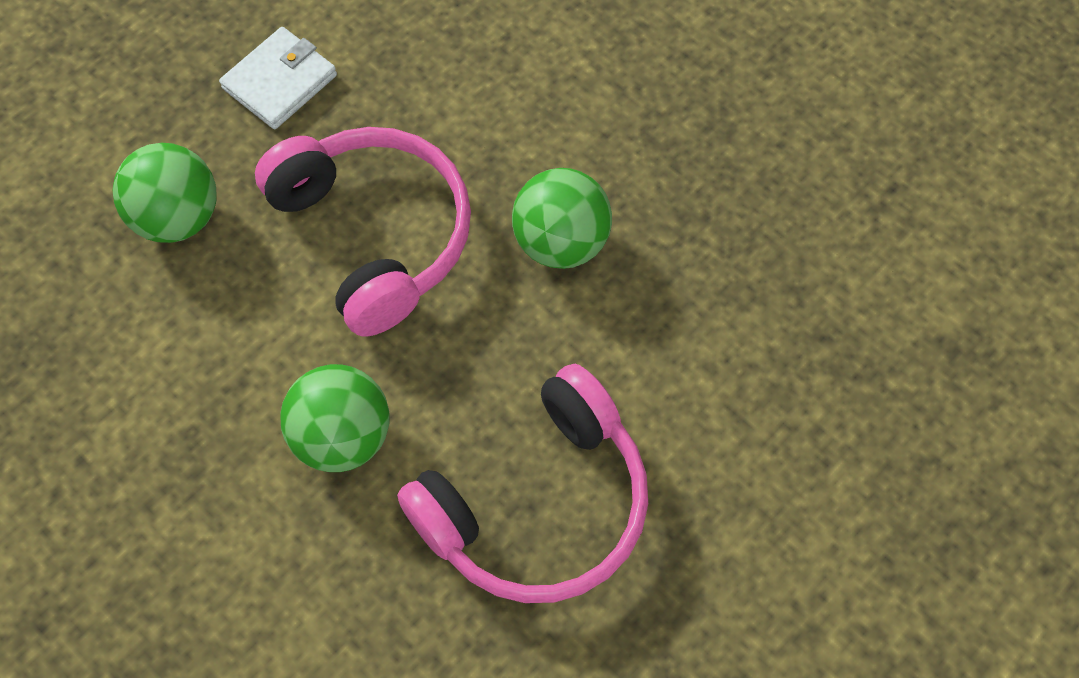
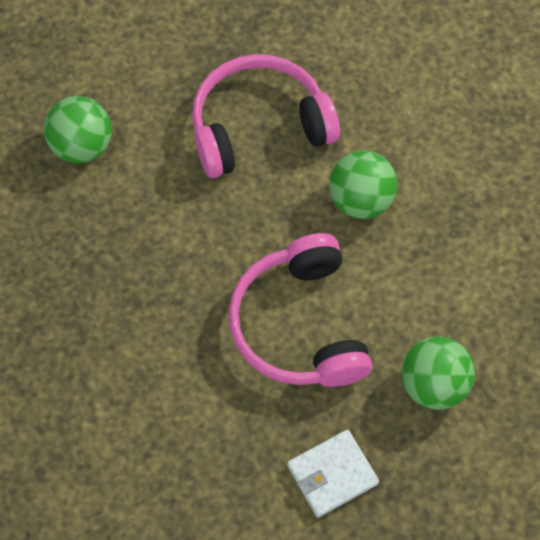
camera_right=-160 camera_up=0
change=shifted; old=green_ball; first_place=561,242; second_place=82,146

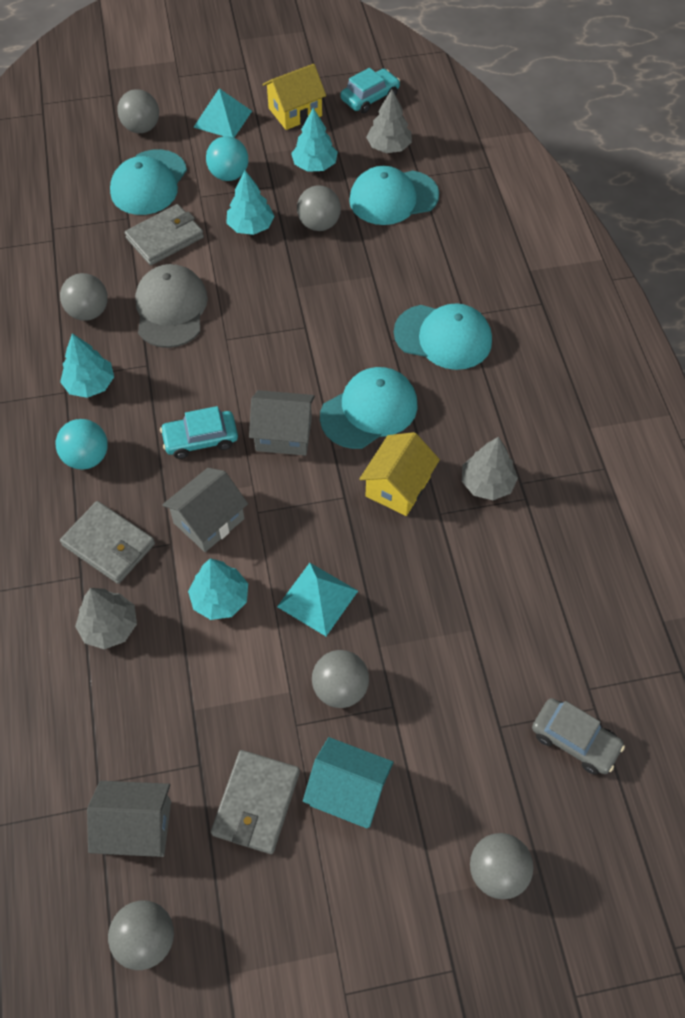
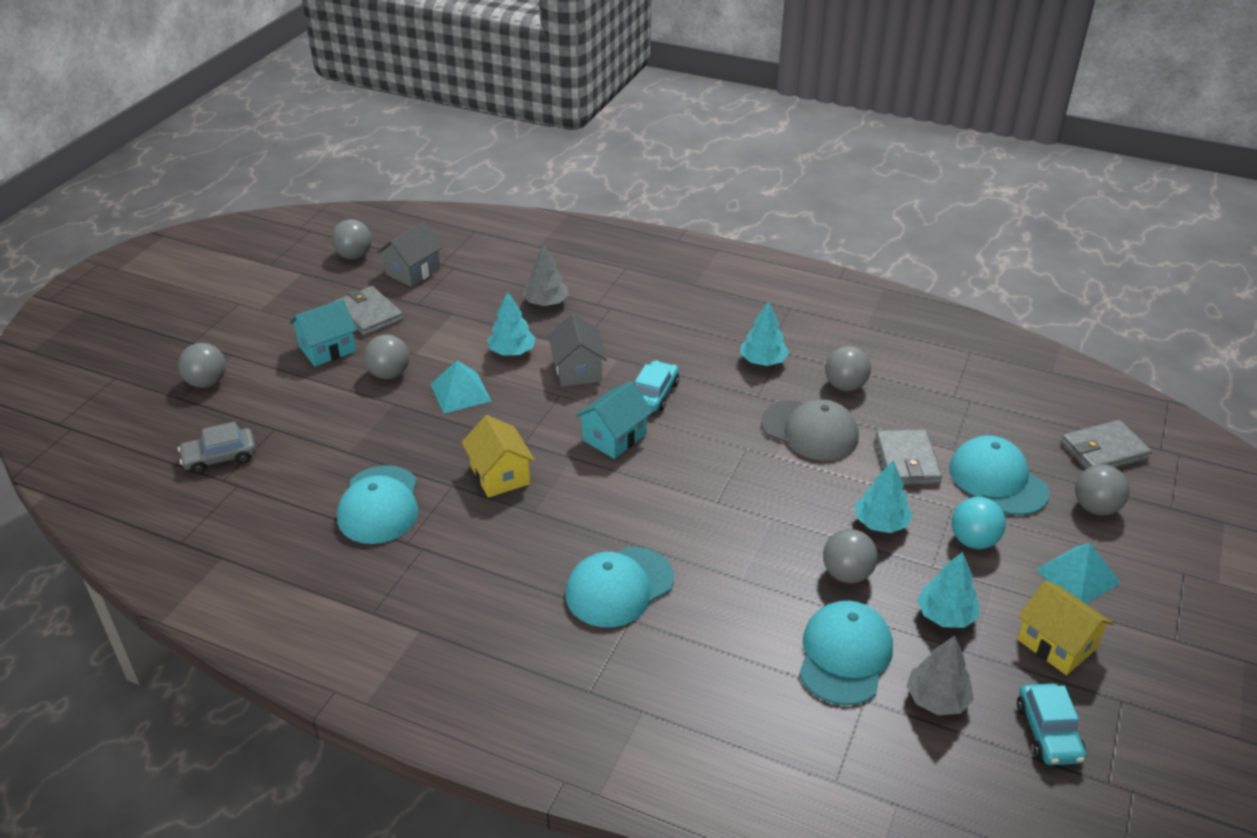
camera_right=125 camera_up=-20
change=gone; old=turquoise_ball; first_place=87,457
change=shifted; old=grey_wallet; first_place=109,544; second_place=1103,451
change=repainted; old=grey_house; new=turquoise_house; first_place=283,434; second_place=614,437
change=rotated; old=yellow_house; first_place=295,112; second_place=1056,644; degrees=-45
change=shifted; old=turquoise_cap; first_place=369,410; second_place=379,505
change=gone; old=grey_tree; first_place=487,483

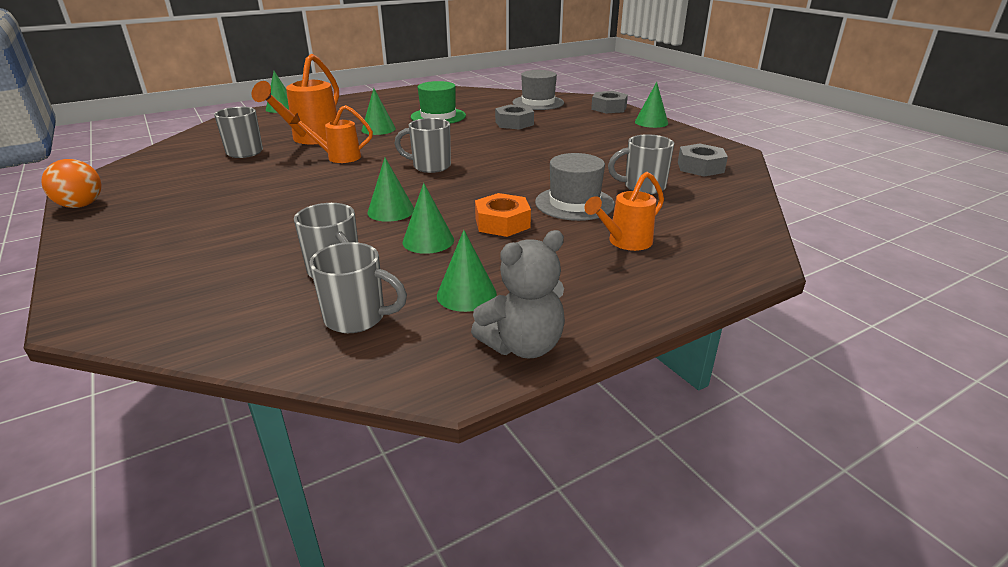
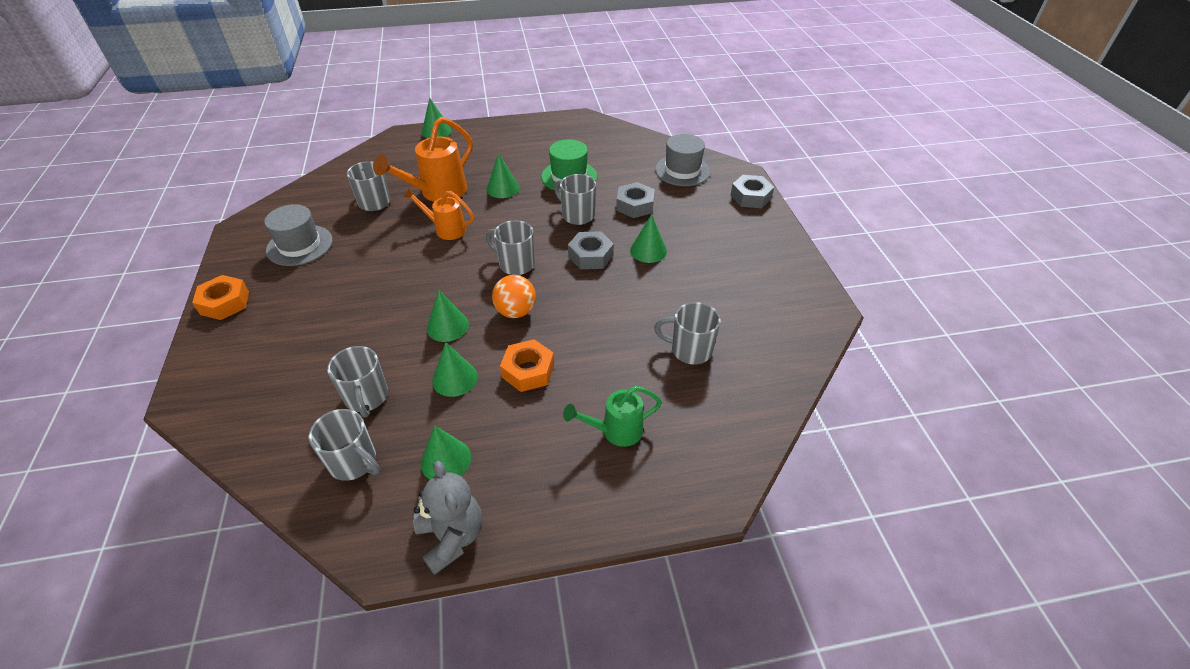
camera_right=20 camera_up=15
change=shifted; old=orange_ball; first_place=81,205; second_place=516,311
change=rotated; old=grey_teddy_bear; first_place=523,345; second_place=452,537; degrees=-105
change=shifted; old=grey_hat; first_place=574,203; second_place=299,245
change=repainted; old=orange_watering_can; new=green_watering_can; first_place=625,242; second_place=616,431
change=shifted; old=green_cone; first_place=651,122; second_place=648,250
change=shifted; old=grey_nut; first_place=700,167; second_place=590,256
change=new; new=orange_nut; second_place=225,303
change=new; new=grey_mug; second_place=577,215

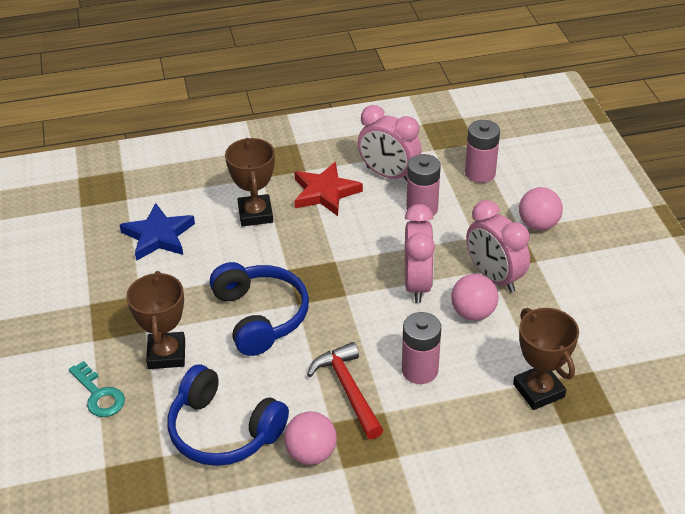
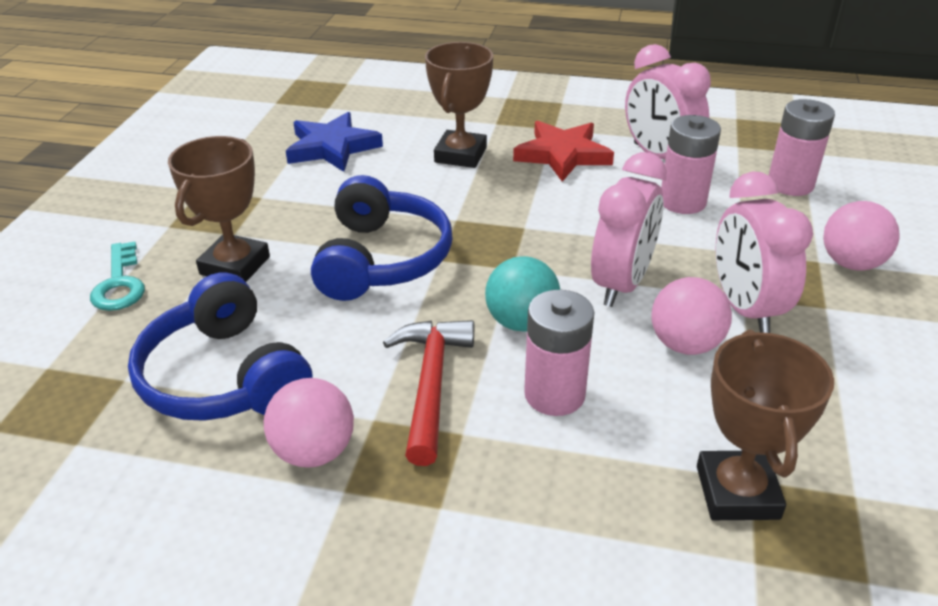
camera_right=25 camera_up=-5
change=new; new=turquoise_ball; second_place=521,322

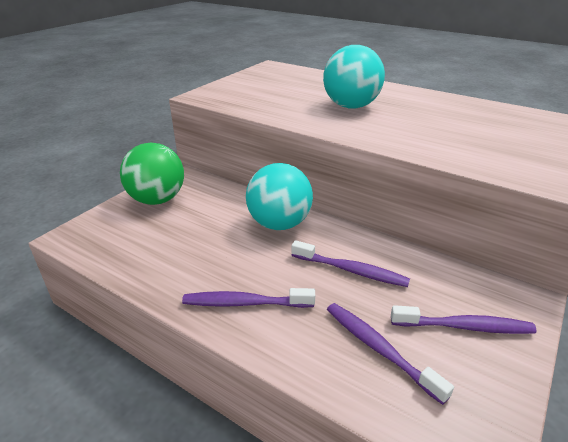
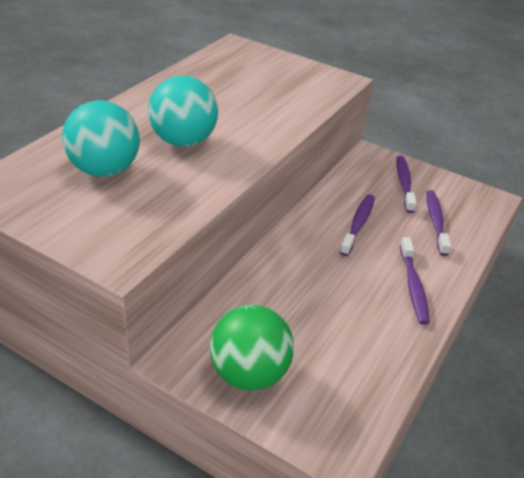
camera_right=-95 camera_up=5
change=shifted; old=turquoise_ball; first_place=279,224; second_place=104,170
change=rotated; old=purple_toothbrush; first_place=379,349; second_place=436,222; degrees=135

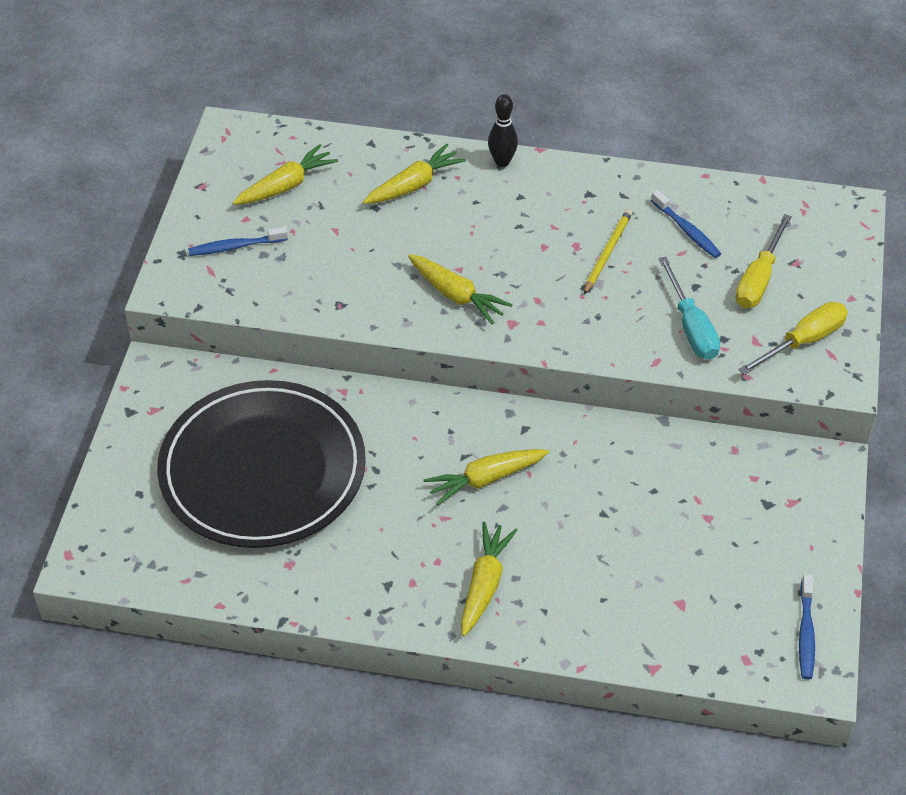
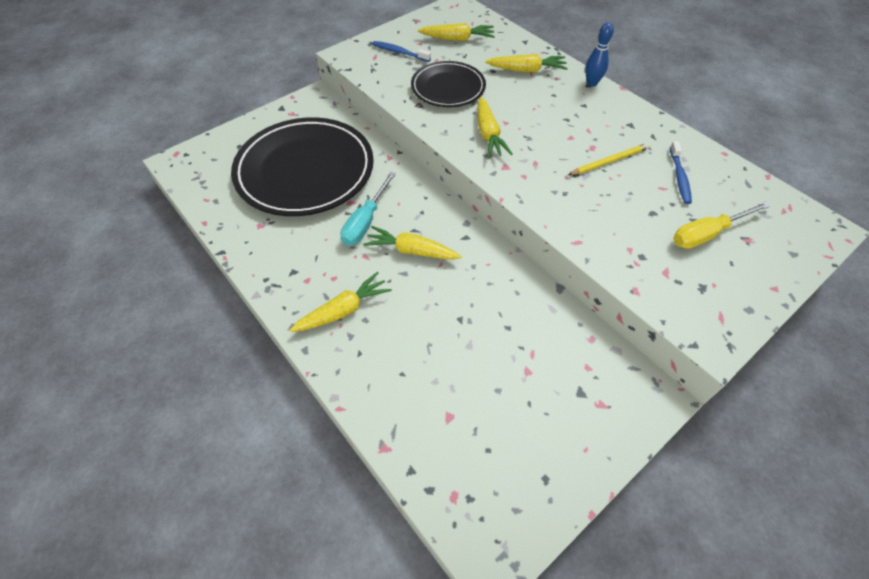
camera_right=40 camera_up=5
change=repainted; old=black_bowling_pin; new=blue_bowling_pin; first_place=502,162; second_place=591,83
change=shifted; old=turquoise_screwdriver; first_place=691,327; second_place=365,221
change=gone; old=yellow_screwdriver; first_place=803,341
change=gone; old=blue_toothbrush; first_place=806,633
change=new; new=black_plate; second_place=448,88

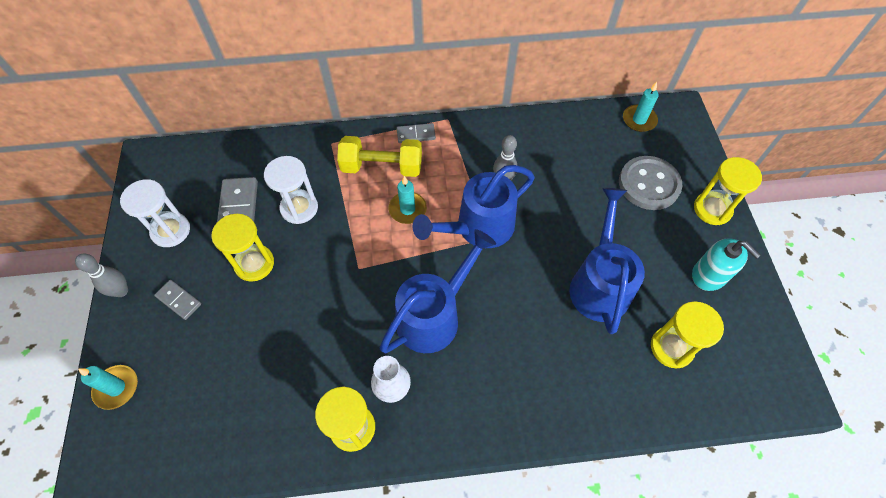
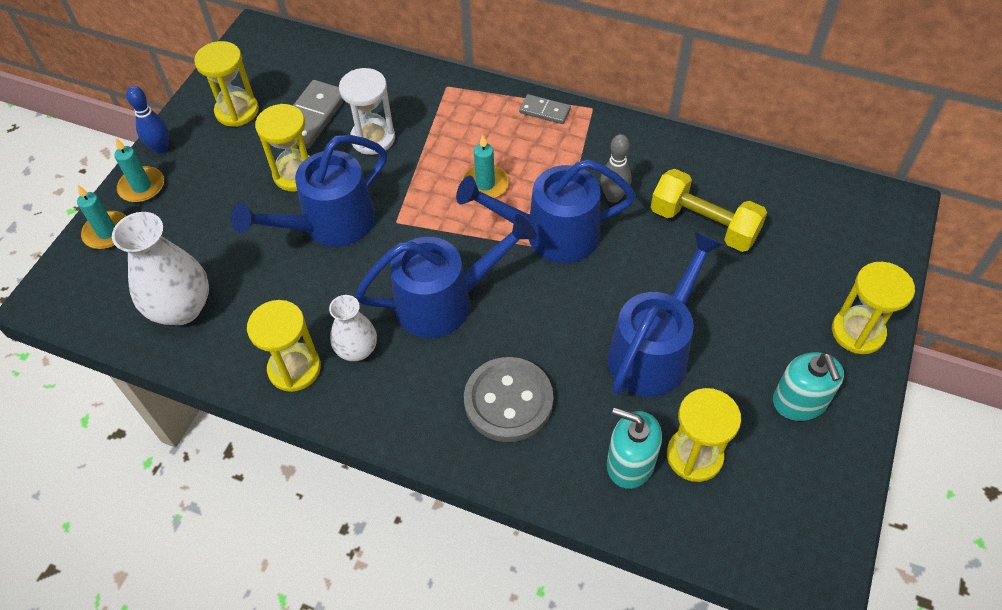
camera_right=30 camera_up=-5
change=repainted; old=grey_bowling_pin; new=blue_bowling_pin; first_place=121,291; second_place=161,148
change=repainted; old=white_hourglass; new=yellow_hourglass; first_place=171,231; second_place=237,111
change=gone; old=grey_domino; first_place=178,300
change=shifted; old=yellow_dumbbell; first_place=382,167; second_place=703,224
change=shifted; old=grey_button; first_place=648,184; second_place=508,401
change=shifted; old=turquoise_candle; first_place=639,120; second_place=142,187
change=new; new=white_vase; second_place=181,308
change=new; new=blue_watering_can; second_place=329,225
change=new; new=turquoise_soap_dispenser; second_place=630,463

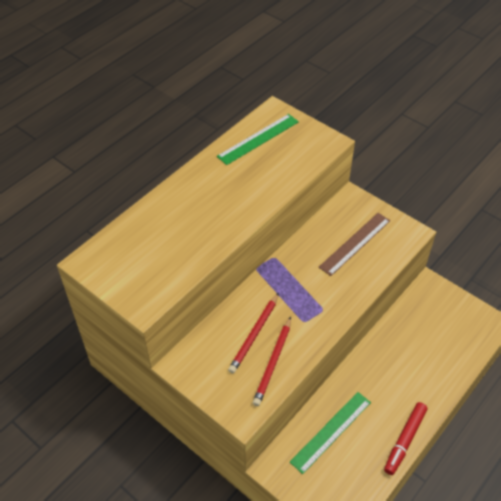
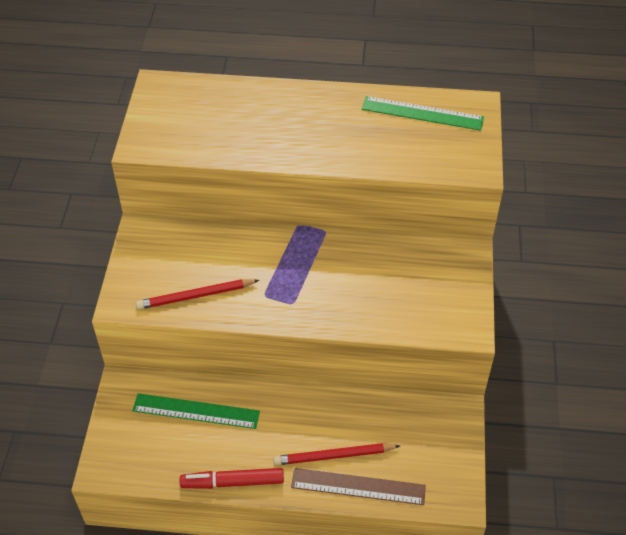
camera_right=55 camera_up=0
change=shifted; old=red_pencil; first_place=254,334; second_place=334,456
change=shifted; old=brown_ruler; first_place=355,243; second_place=358,487

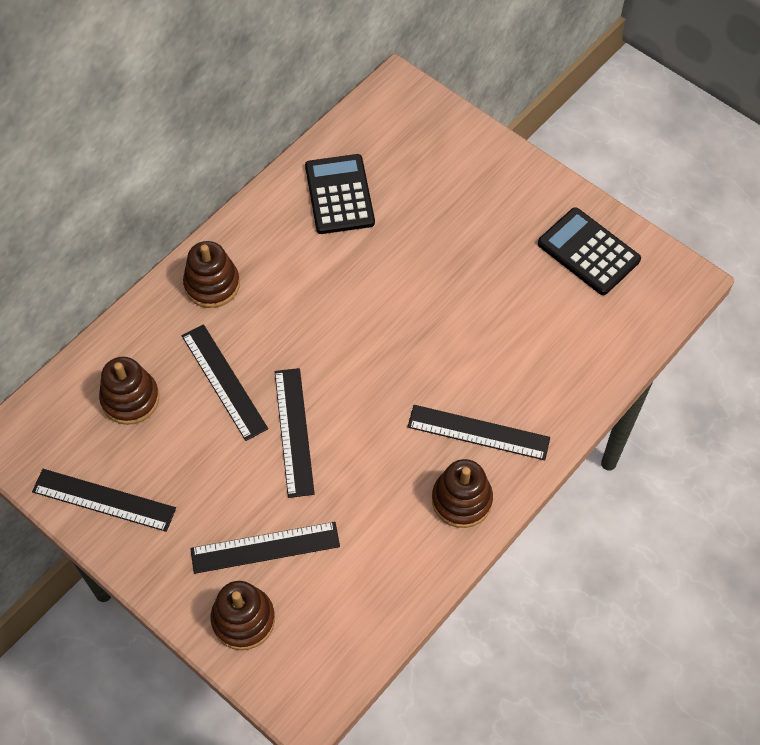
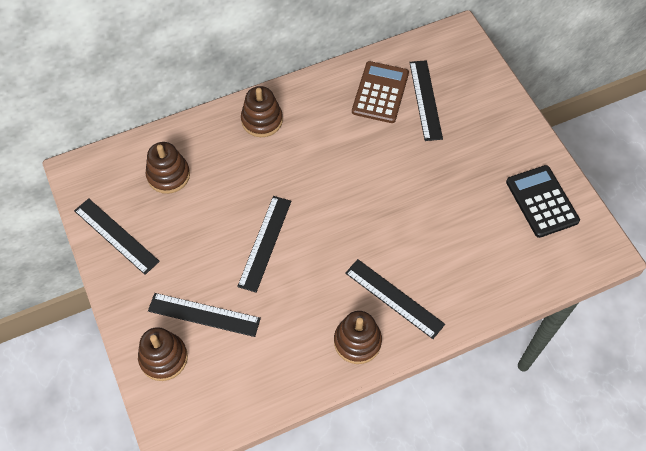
camera_right=25 camera_up=0
change=shifted; old=black_ruler; first_place=224,381; second_place=425,100
change=repainted; old=black_calculator; new=brown_calculator; first_place=339,195; second_place=380,92

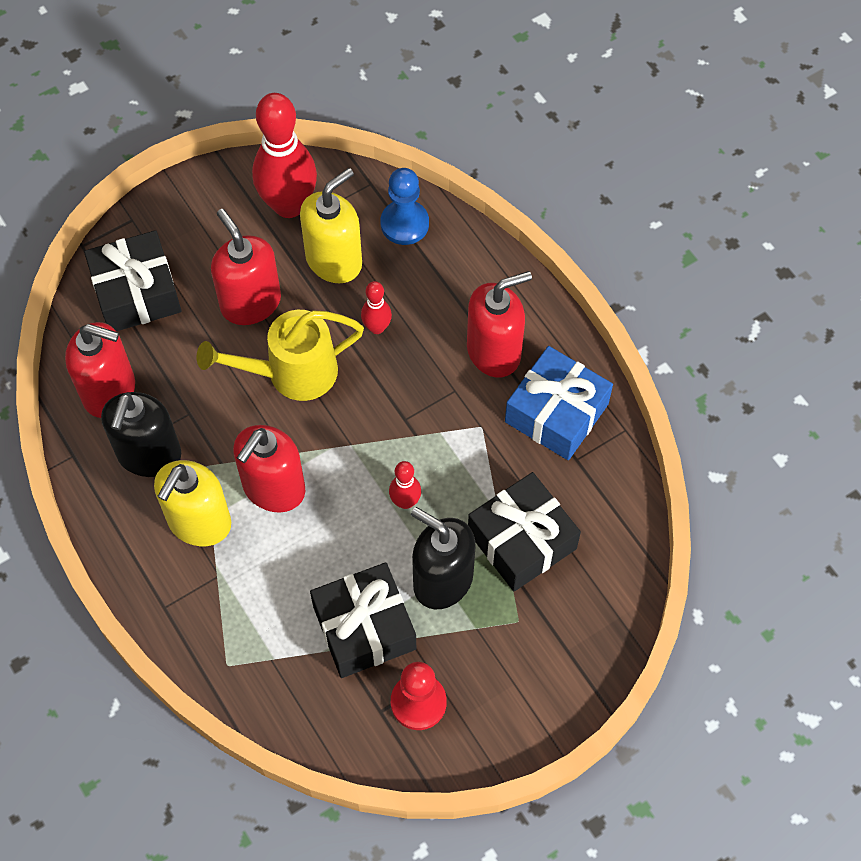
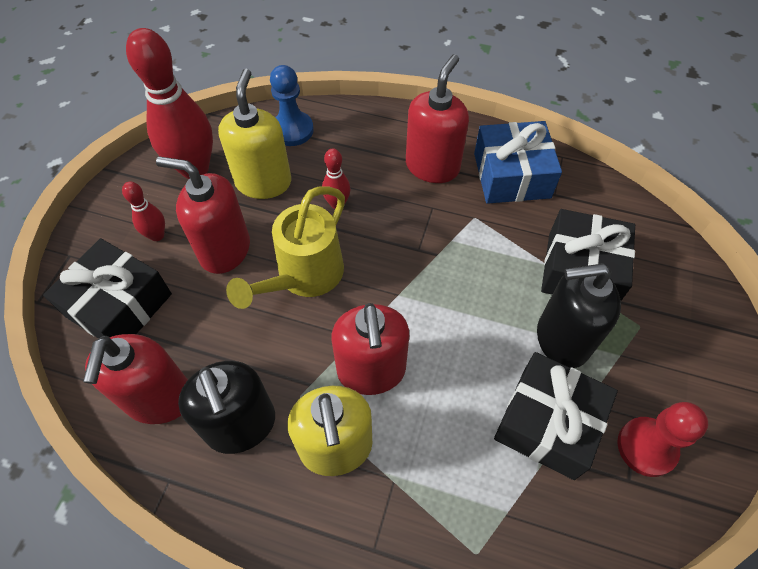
camera_right=-40 camera_up=-5
change=rotated; old=red_soap_dispenser; first_place=110,391; second_place=159,399; degrees=120
change=shifted; old=red_bowling_pin; first_place=405,501; second_place=157,235

